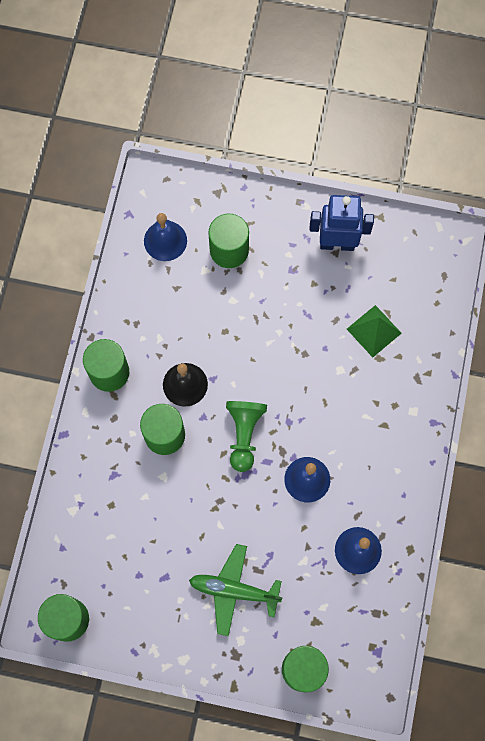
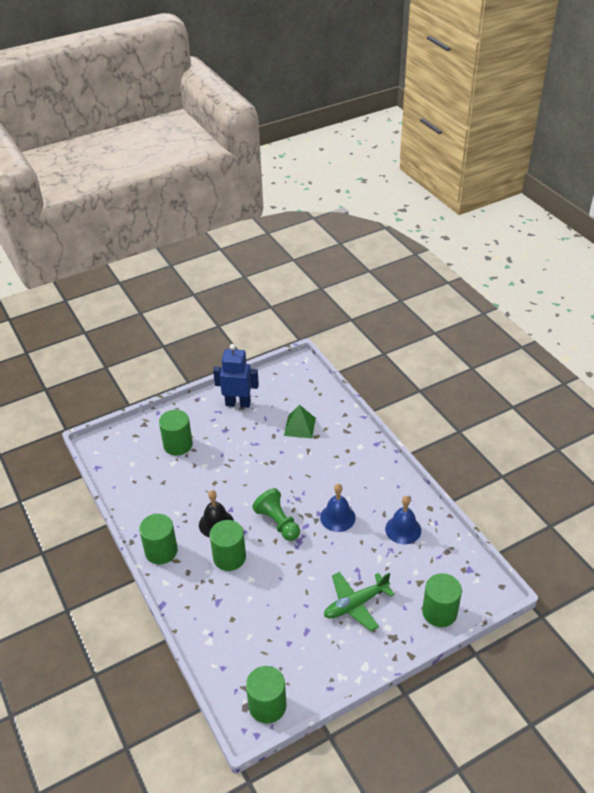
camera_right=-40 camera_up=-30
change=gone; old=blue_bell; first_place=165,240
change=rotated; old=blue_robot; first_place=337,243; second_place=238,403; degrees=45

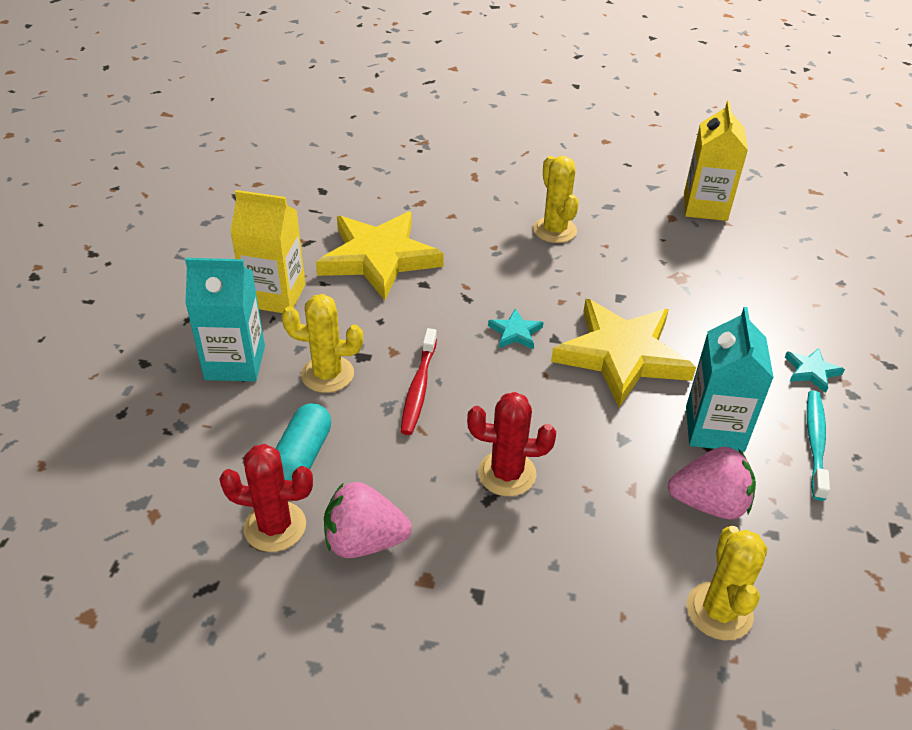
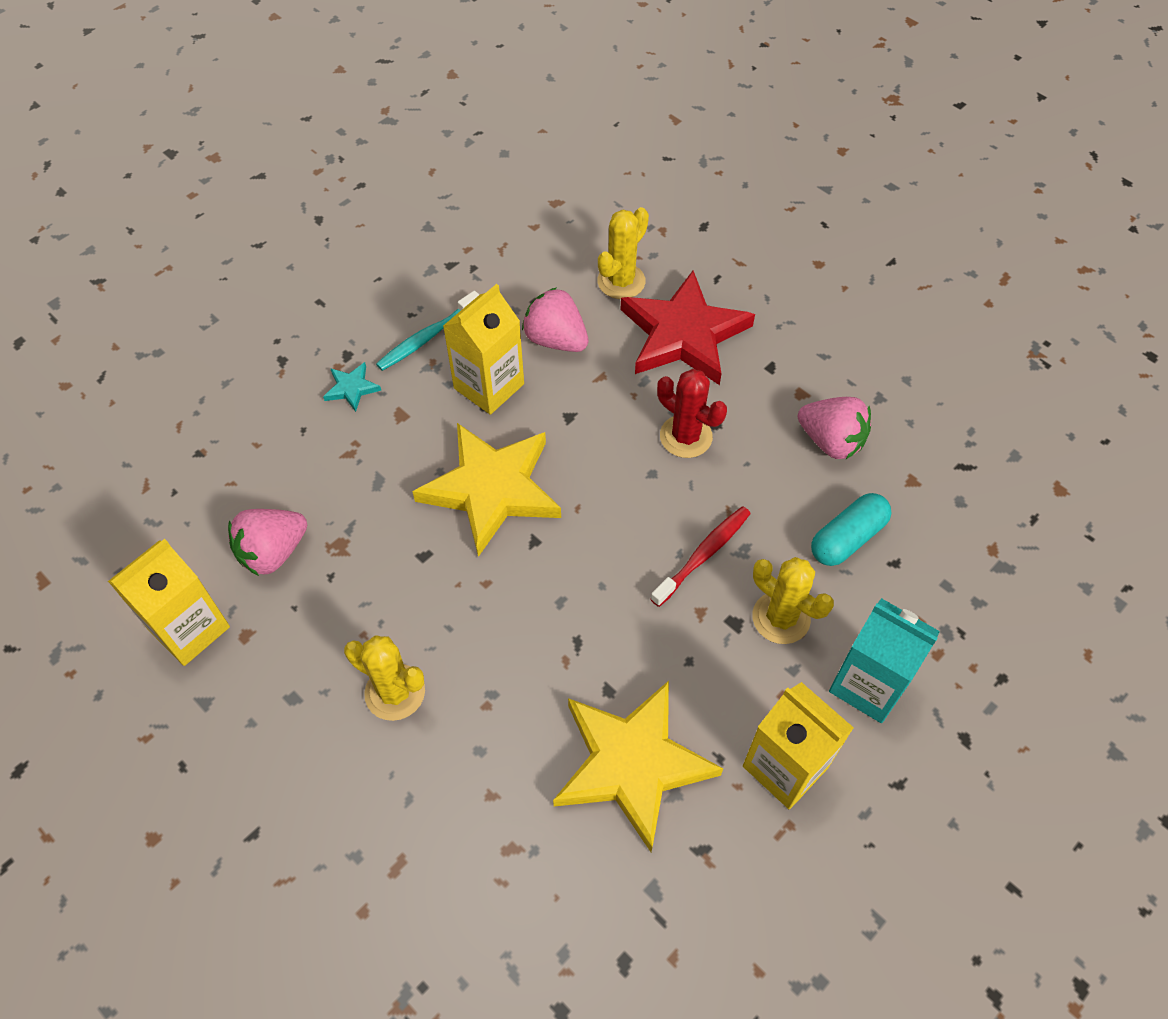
camera_right=-145 camera_up=15
change=gone; old=red_cactus; first_place=275,526
change=gone; old=turquoise_star; first_place=515,332
change=rotated; old=yellow_cactus; first_place=554,230; second_place=395,692; degrees=-75
change=repainted; old=turquoise_carton; new=yellow_carton; first_place=714,428; second_place=489,386
change=new; new=pink_strawberry; second_place=273,552
change=new; new=red_star; second_place=683,334

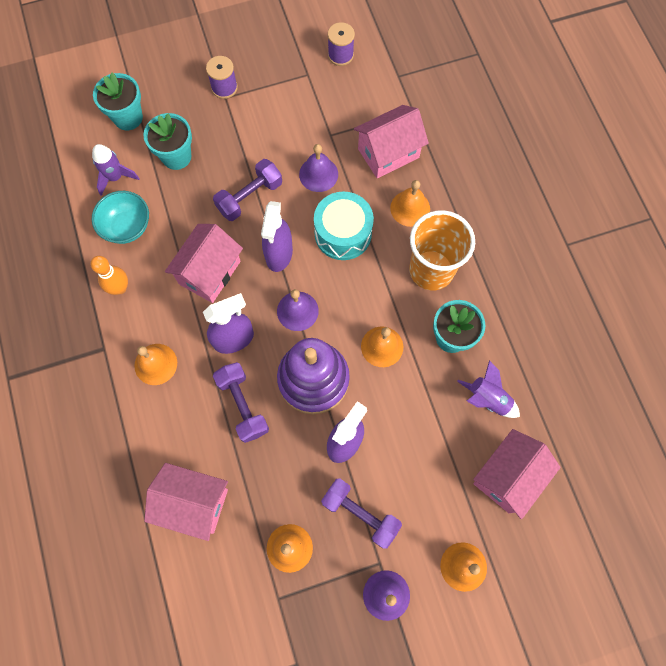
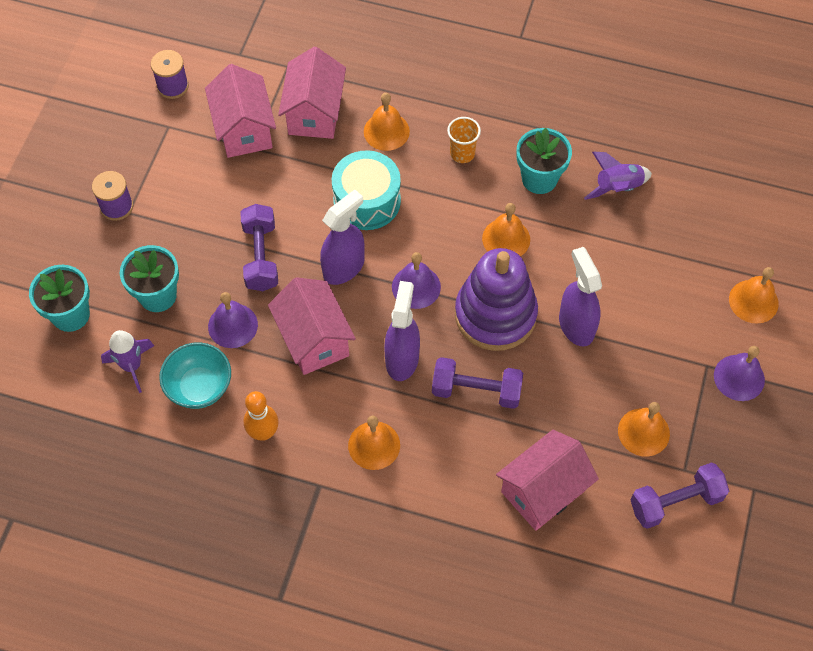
camera_right=-55 camera_up=-10
change=rotated; old=purple_spray_bottle; first_place=279,254; second_place=344,267; degrees=-90
change=shifted; old=purple_bell; first_place=318,174; second_place=233,325
change=shifted; old=purple_dumbbell; first_place=360,513; second_place=675,502
change=scaled; old=orange_cup; first_place=431,270; second_place=462,153; factor=0.49
change=shifted; old=pink_house; first_place=507,476; second_place=244,129

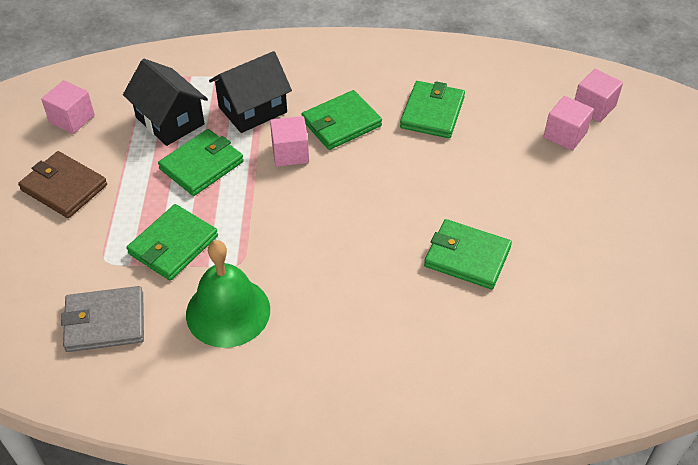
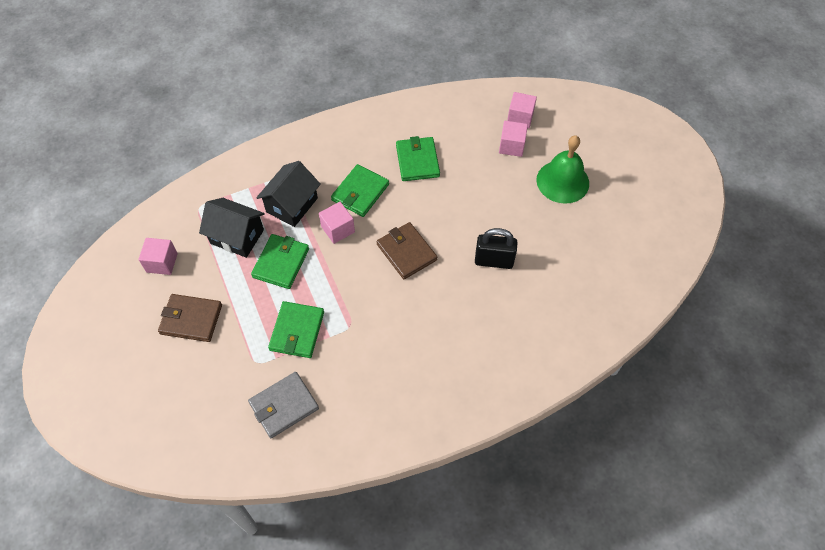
camera_right=-25 camera_up=10
change=shifted; old=green_bell; first_place=228,311; second_place=562,181
change=swapped; old=green_wallet; new=black_padlock; first_place=467,257; second_place=494,261
change=new; new=brown_wallet; second_place=406,252

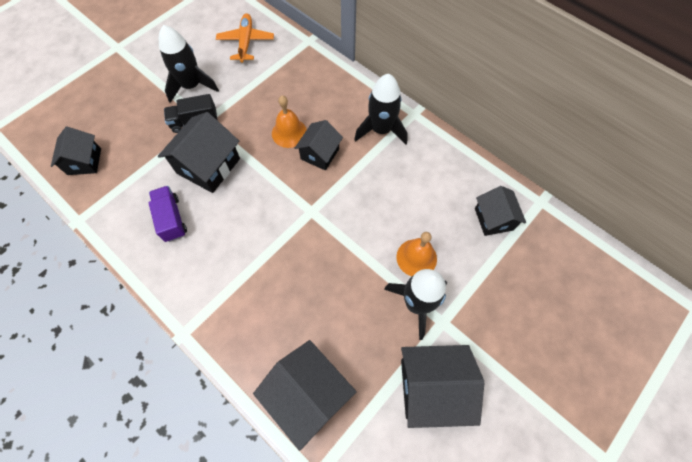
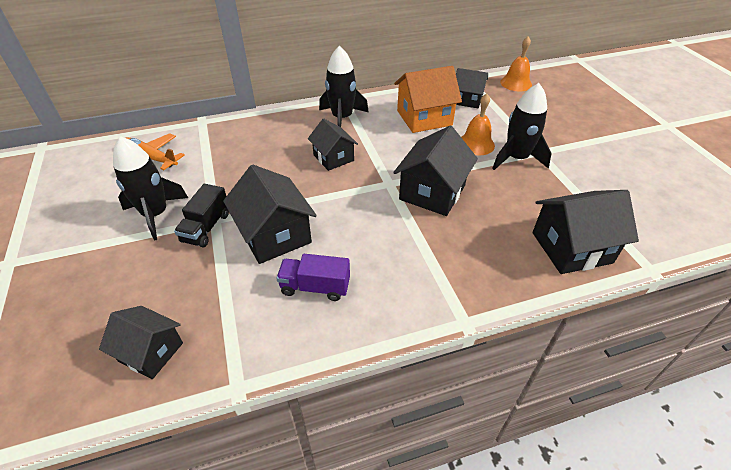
camera_right=-60 camera_up=-20
change=shifted; old=orange_bell; first_place=289,133; second_place=516,83
change=shifted; old=black_house; first_place=431,387; second_place=432,192
change=new; new=orange_house; second_place=424,118

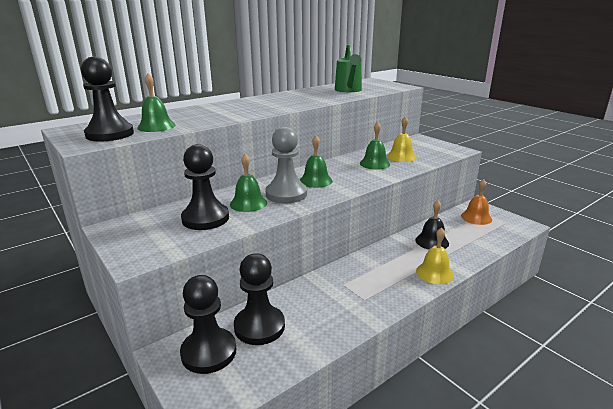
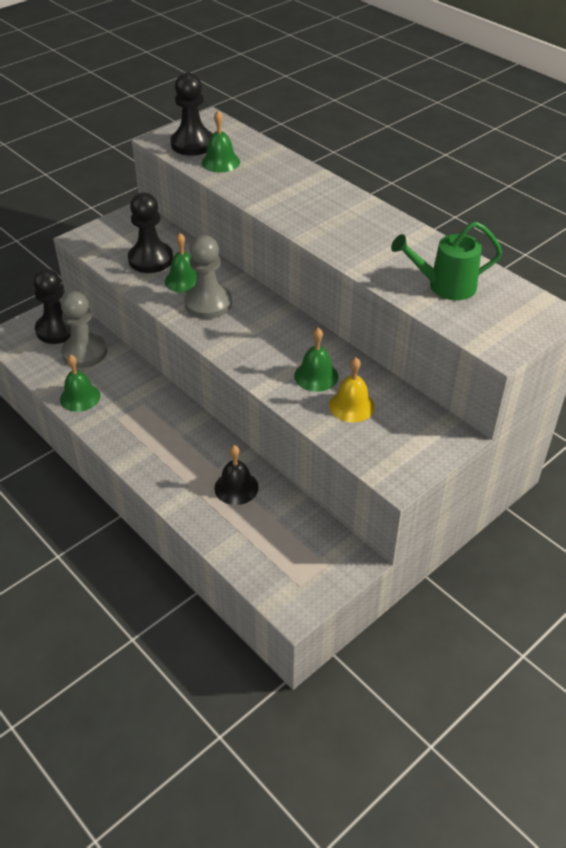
camera_right=85 camera_up=20
change=repainted; old=black_pawn; new=grey_pawn; first_place=259,326; second_place=84,352
change=shifted; old=green_bell; first_place=315,181; second_place=80,397
change=gone; old=yellow_bell; first_place=434,273
change=gone; old=orange_bell; first_place=476,217

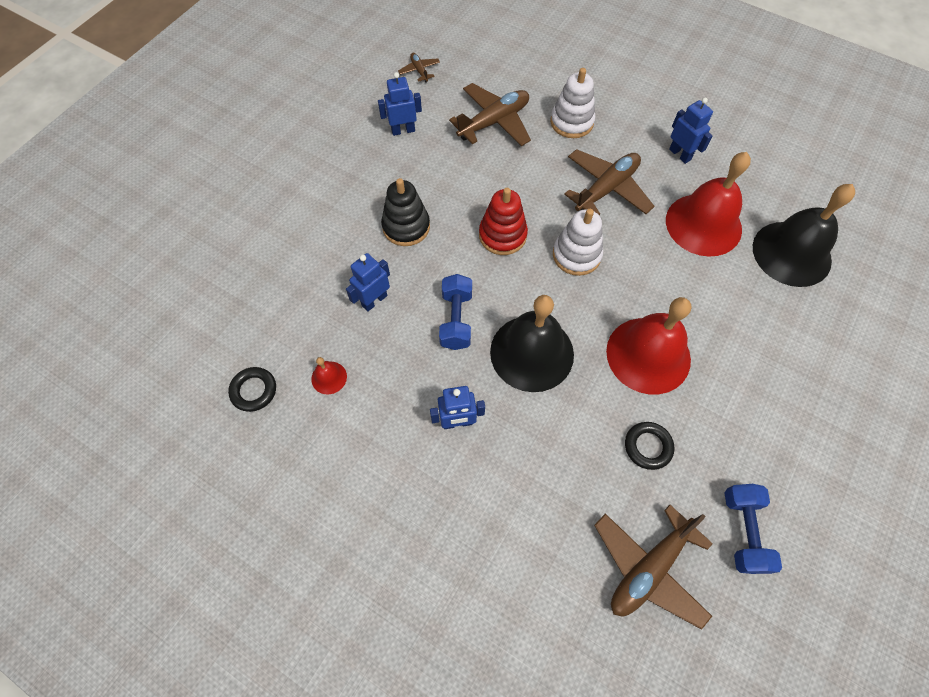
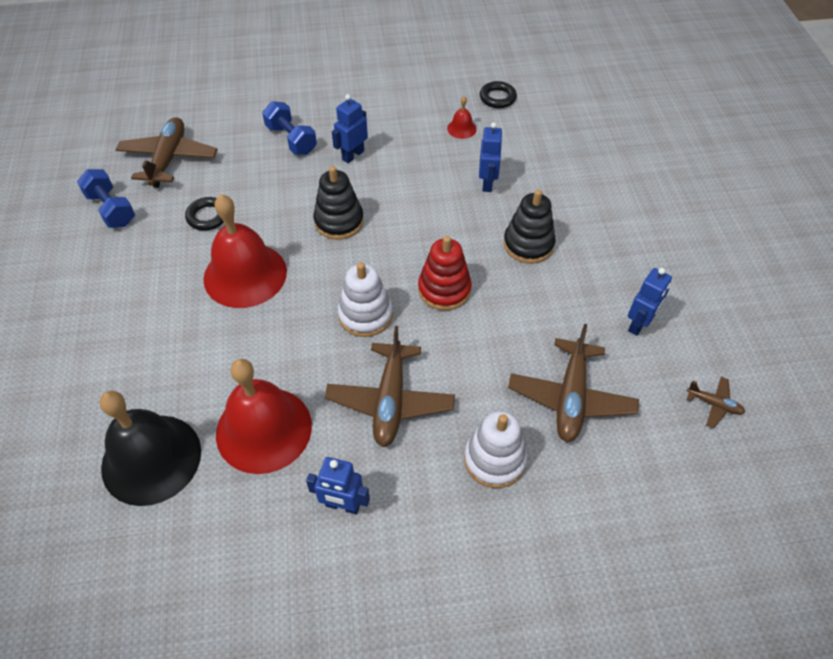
camera_right=140 camera_up=-10
change=shifted; old=blue_dumbbell; first_place=456,320; second_place=291,139
change=swapped; old=black_bell; new=black_stacking_toy; first_place=532,353; second_place=339,221

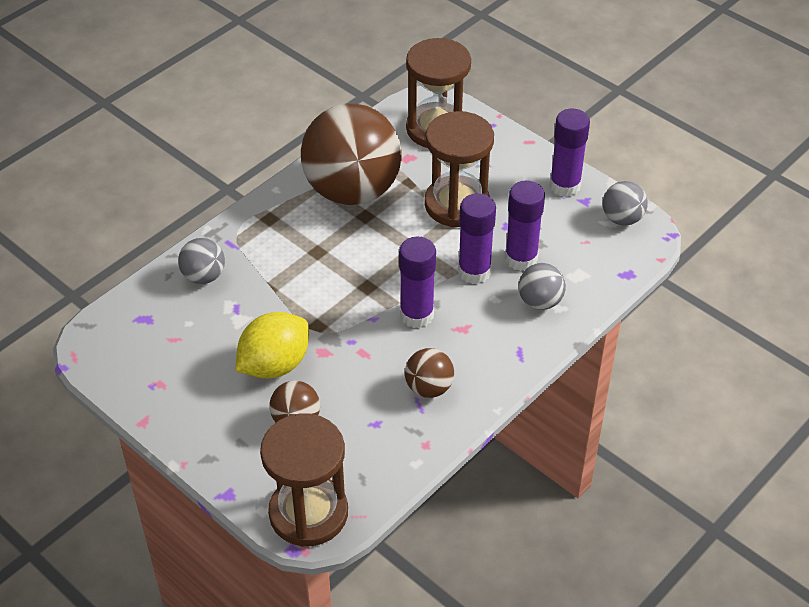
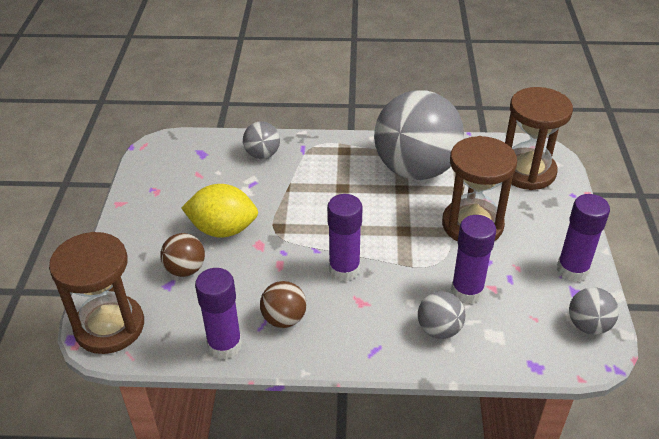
camera_right=50 camera_up=-5
change=repainted; old=brown_ball; new=grey_ball; first_place=352,191; second_place=415,169
change=shifted; old=purple_glue_stick; first_place=474,272; second_place=225,345

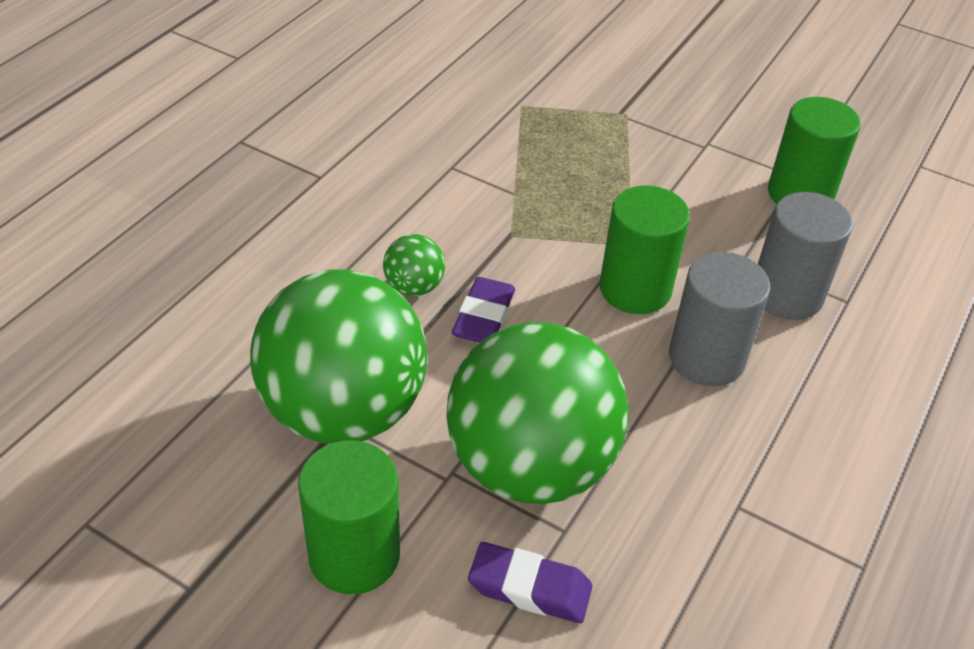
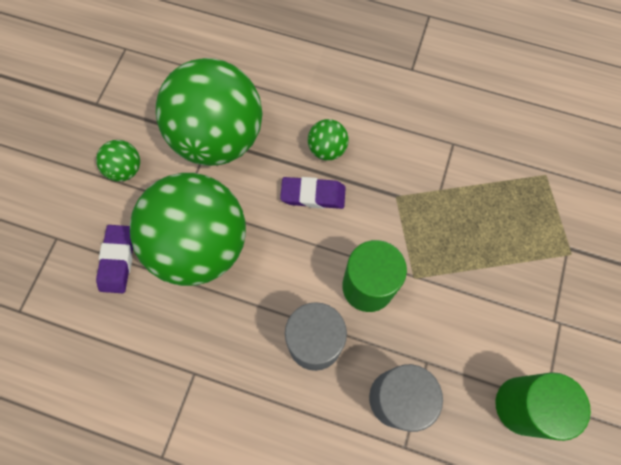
camera_right=80 camera_up=25
change=swapped; old=green_cylinder; new=green_ball; first_place=354,555; second_place=125,169

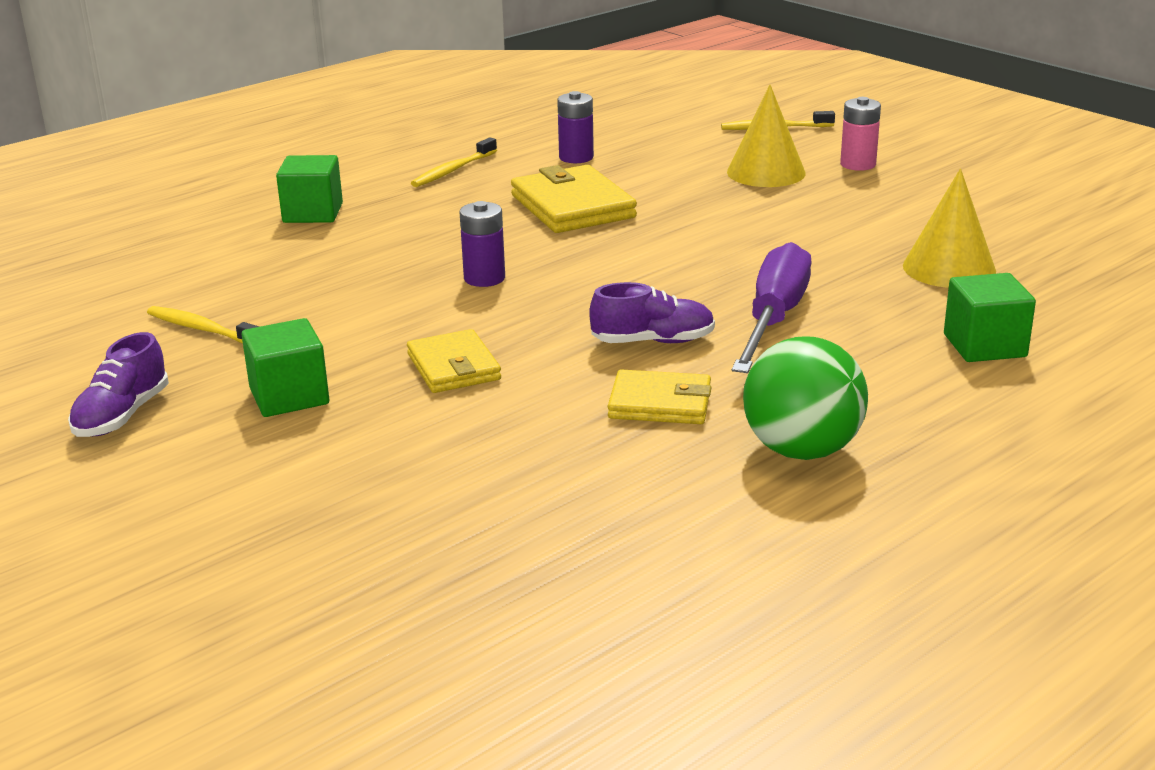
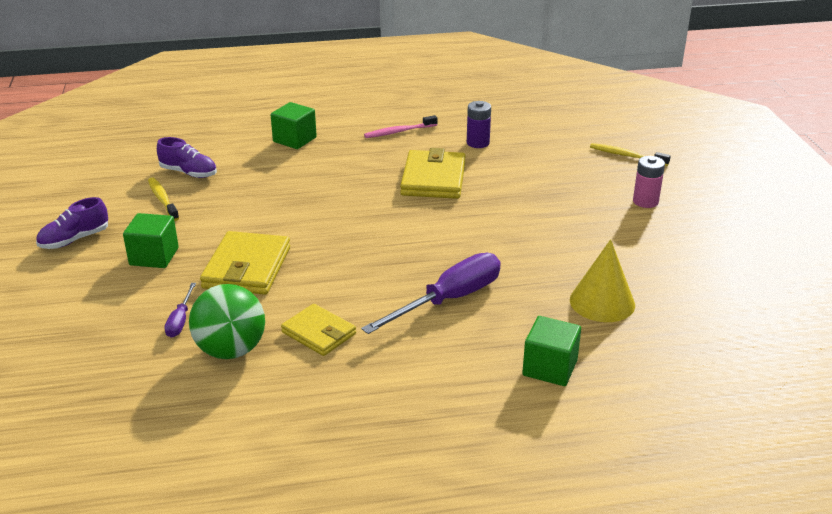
camera_right=30 camera_up=5
change=scaled; old=yellow_wallet; first_place=453,367; second_place=247,268; factor=1.55
change=repainted; old=yellow_toothbrush; new=pink_toothbrush; first_place=453,170; second_place=399,132
change=gone; old=purple_battery; first_place=484,278
change=shifted; old=purple_shoe; first_place=653,341; second_place=188,173
change=gone; old=yellow_cone; first_place=766,172
change=shifted; old=green_ball; first_place=802,450; second_place=231,350
change=new; new=purple_screwdriver; second_place=180,320

